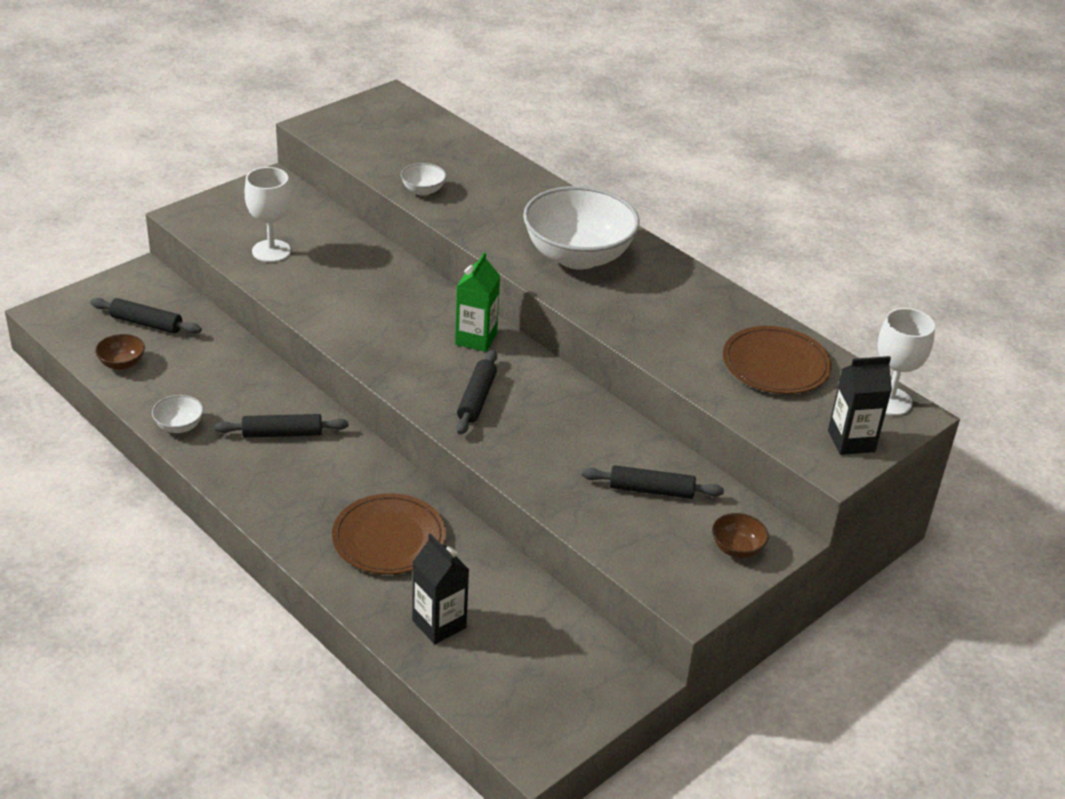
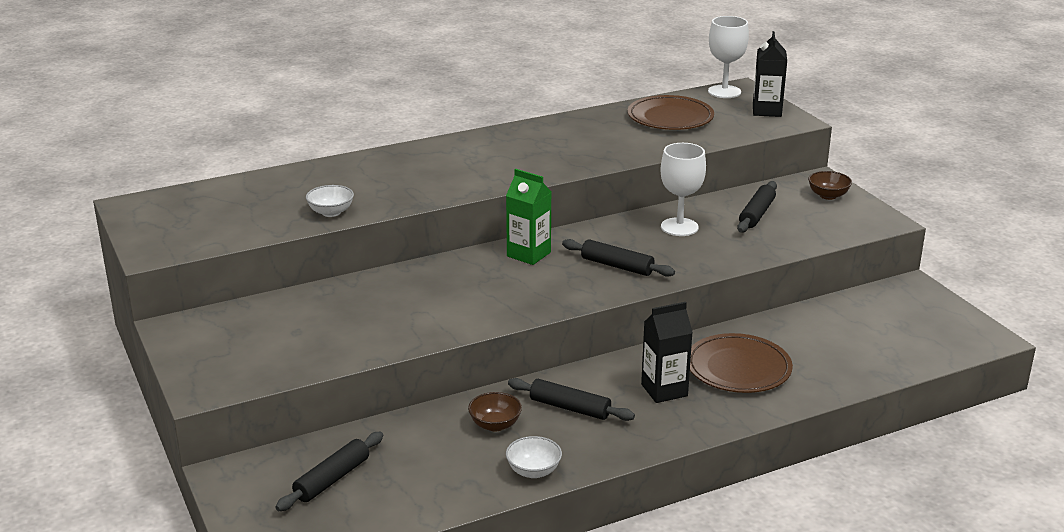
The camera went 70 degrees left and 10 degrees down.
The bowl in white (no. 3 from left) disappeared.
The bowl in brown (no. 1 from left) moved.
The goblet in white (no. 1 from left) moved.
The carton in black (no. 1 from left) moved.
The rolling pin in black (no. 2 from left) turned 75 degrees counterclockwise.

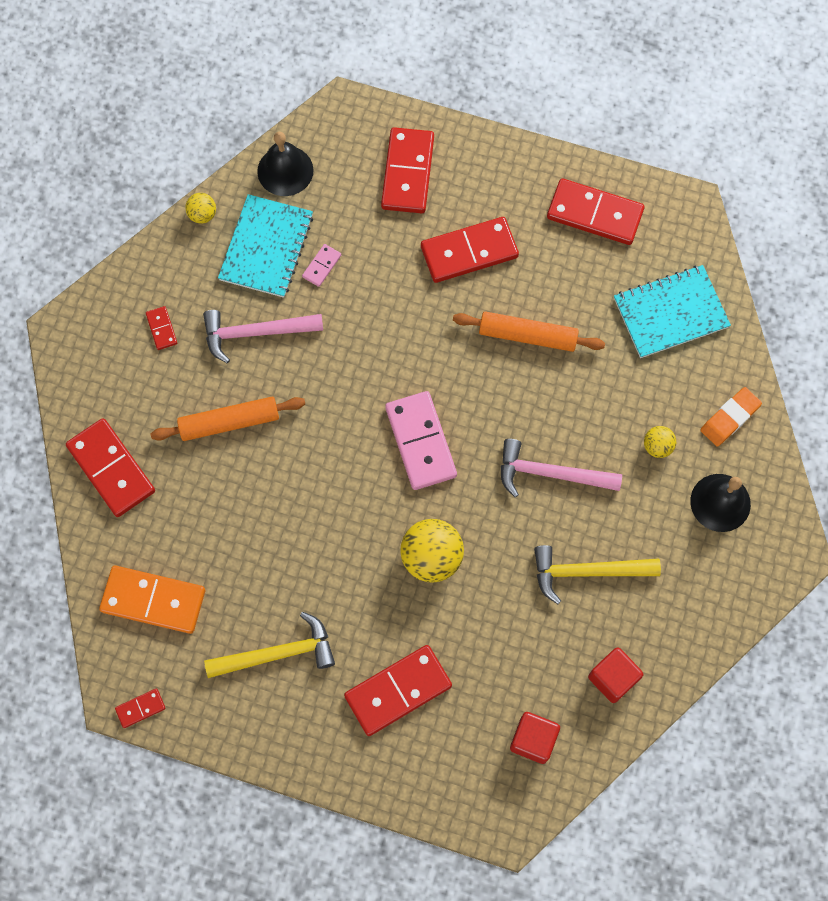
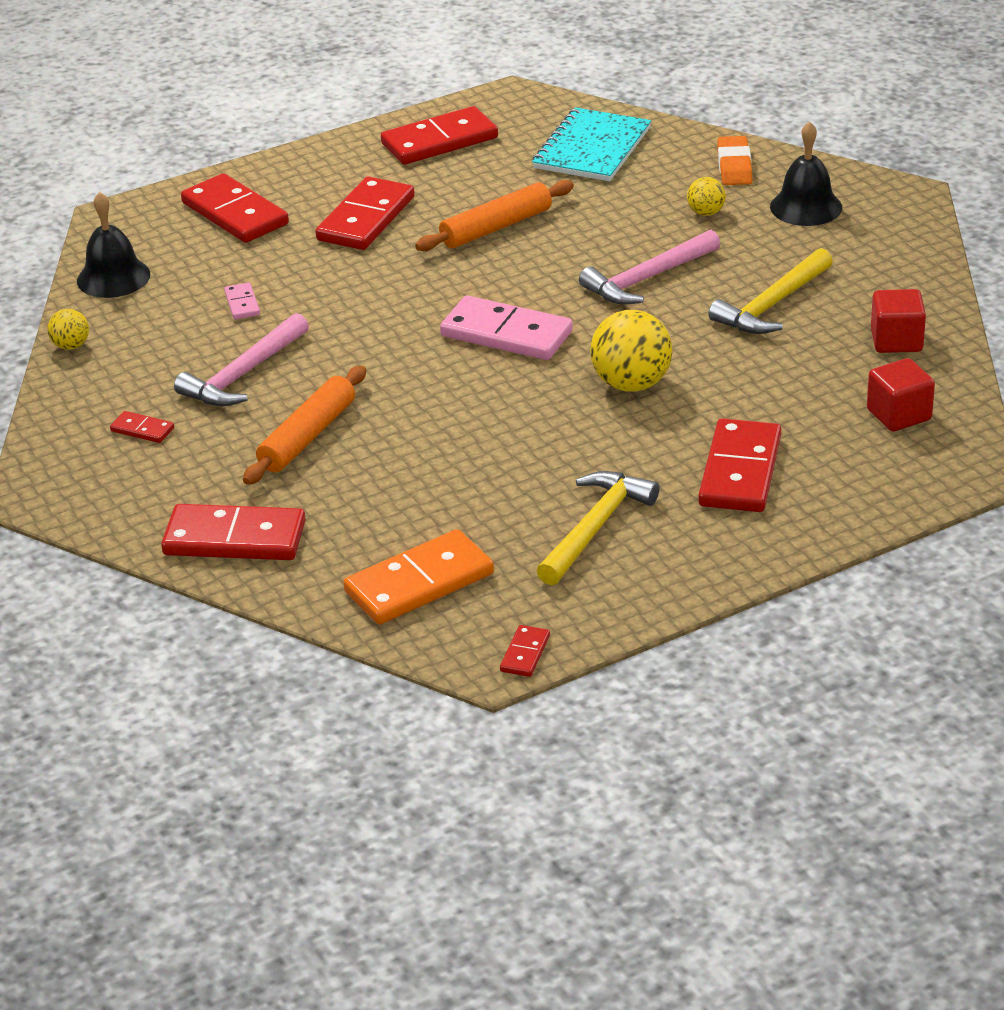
The camera went 45 degrees left and 35 degrees down.
The notebook in turquoise (no. 1 from left) disappeared.

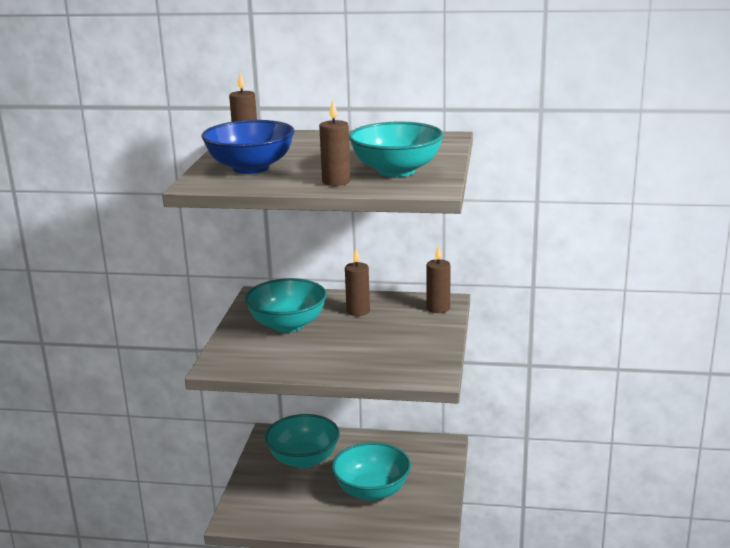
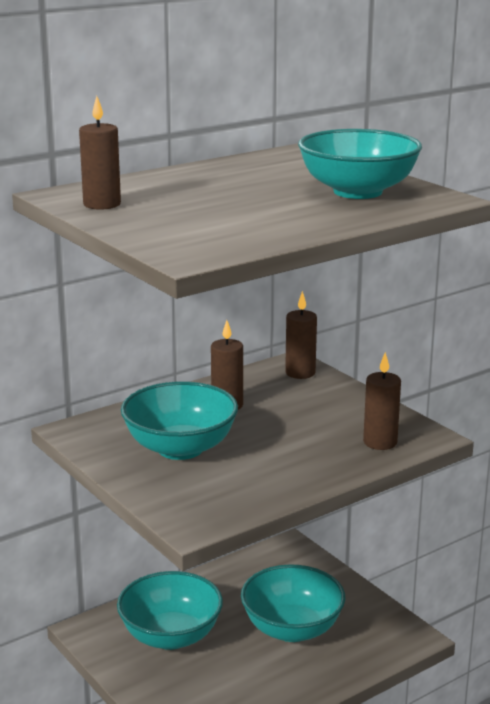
The camera went 45 degrees left and 0 degrees up.
The bowl in blue disappeared.
The candle in brown (no. 2 from left in the first image) moved.

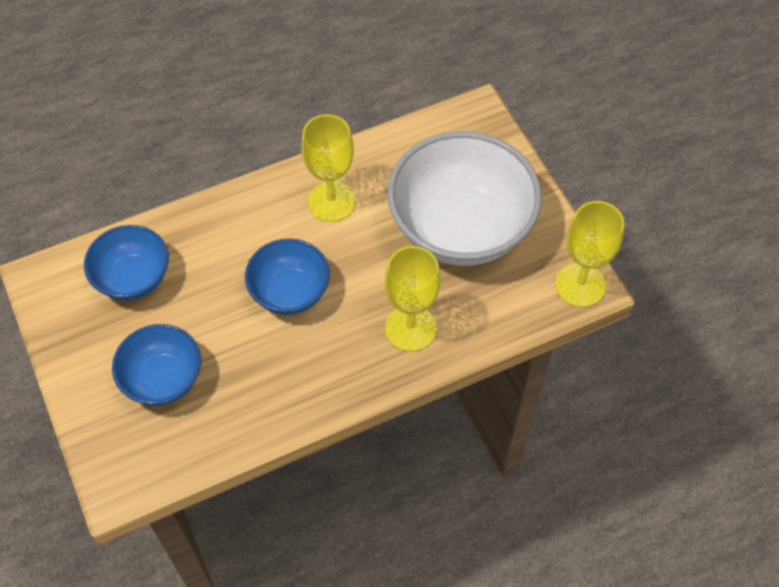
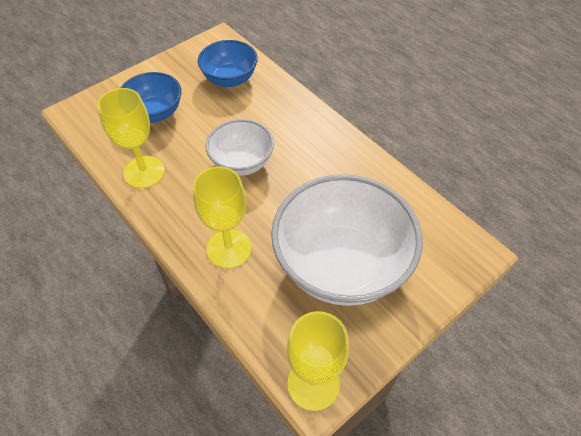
The camera went 75 degrees right and 5 degrees down.
The goblet in yellow (no. 1 from left) moved.
The bowl in blue (no. 3 from left) became the bowl in white (no. 1 from left).

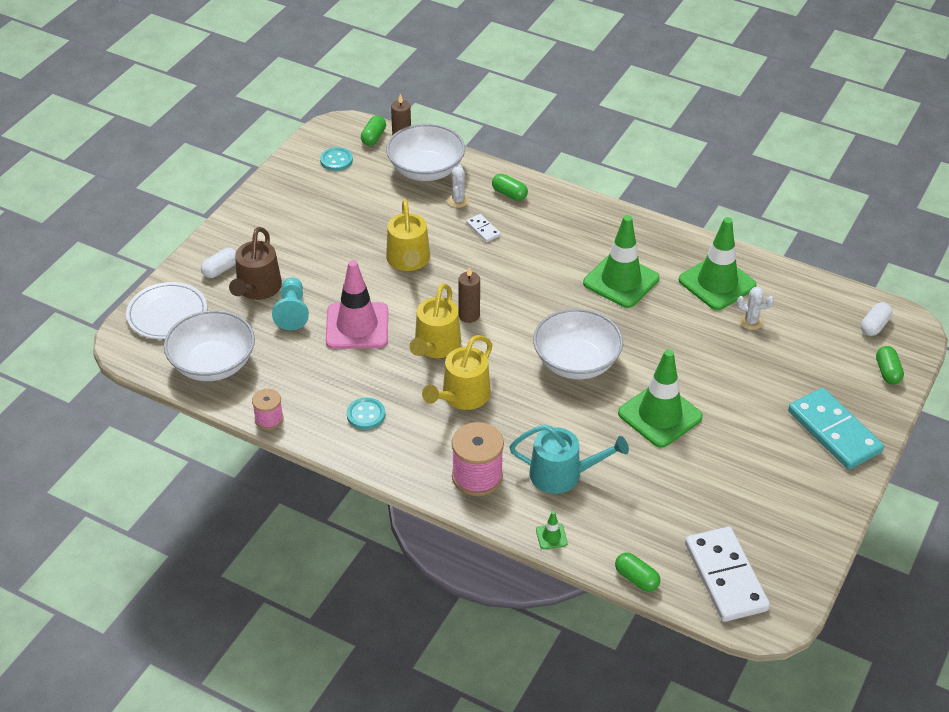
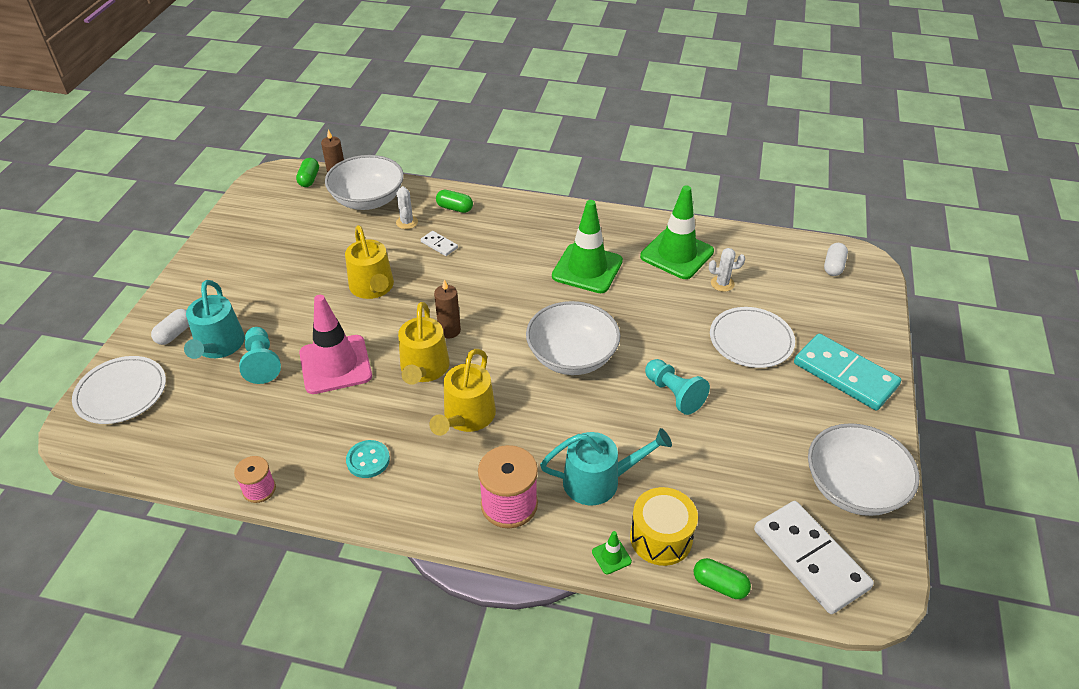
The camera went 15 degrees left and 0 degrees up.
The button in turquoise (no. 1 from left) disappeared.
The capsule in green (no. 4 from left) disappeared.
The drum in yellow appeared.
The plate in white (no. 2 from left) appeared.
The bowl in white (no. 1 from left in the first image) moved.
The traffic cone in green (no. 3 from left) was replaced by the pawn in turquoise (no. 2 from left).
The watering can in brown became the watering can in turquoise (no. 1 from left).

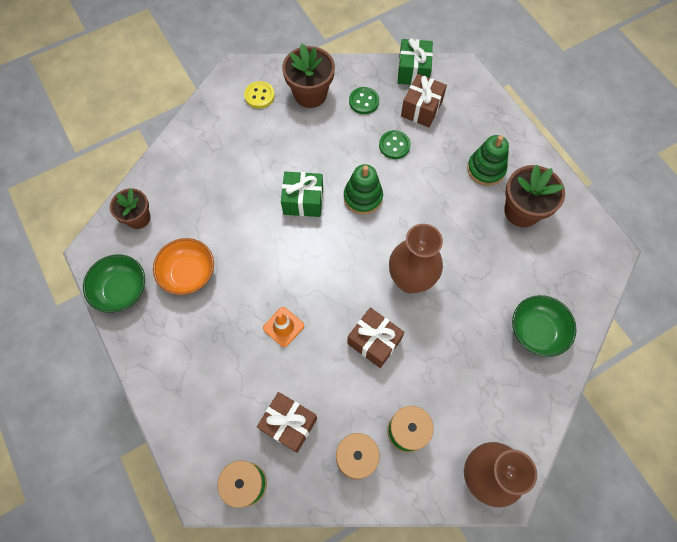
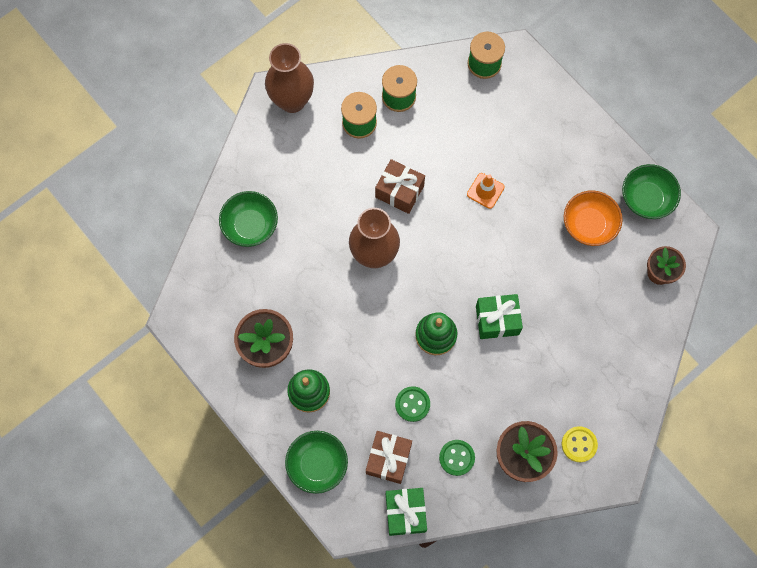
The camera went 170 degrees right and 5 degrees up.
The gift in brown (no. 1 from left) disappeared.
The bowl in green (no. 2 from left) appeared.

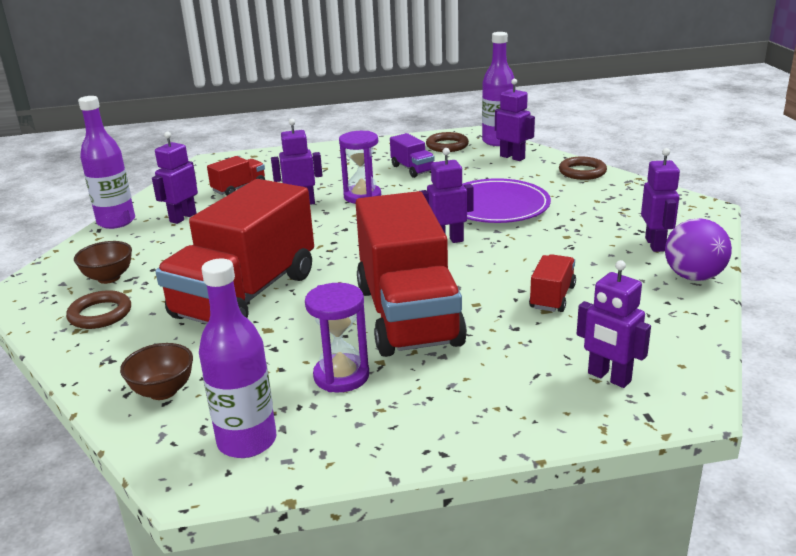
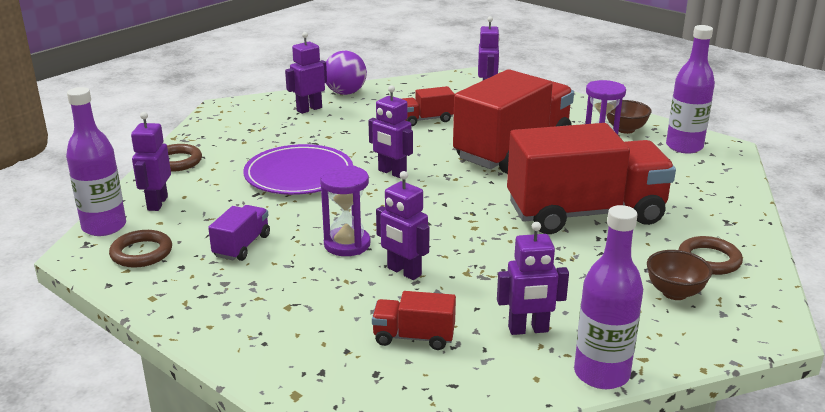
The camera went 130 degrees left and 0 degrees up.
The bowl in brown (no. 2 from left in the first image) moved.

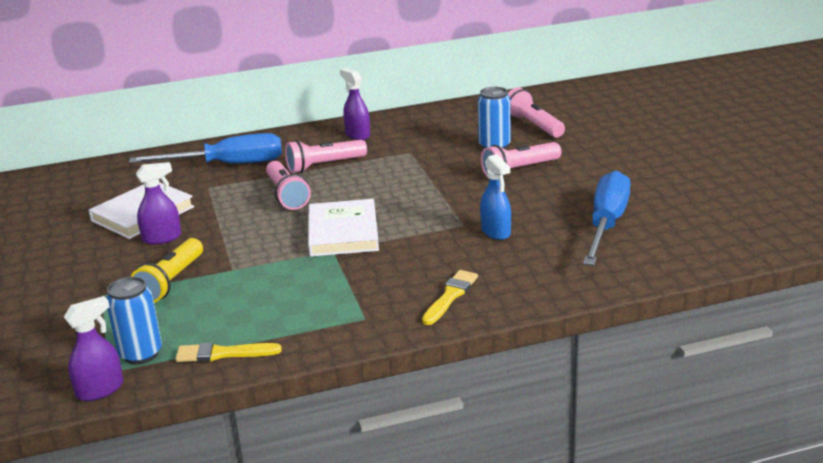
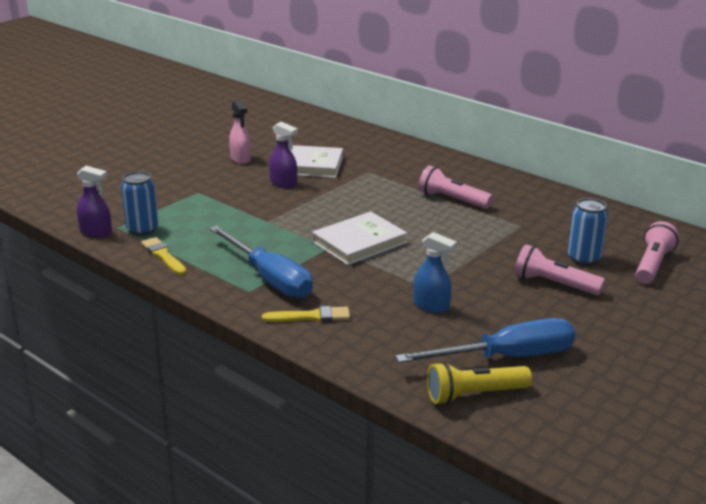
The camera went 55 degrees right and 0 degrees up.
The flashlight in pink (no. 1 from left) disappeared.
The spray bottle in purple (no. 3 from left) disappeared.
The spray bottle in pink appeared.
The screwdriver in blue (no. 1 from left) moved.
The flashlight in yellow moved.
The spray bottle in blue turned 90 degrees counterclockwise.

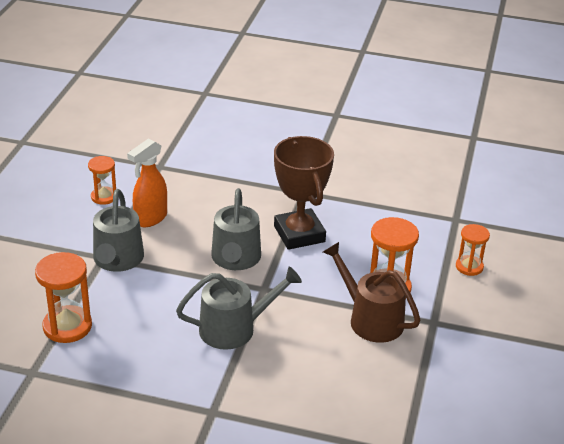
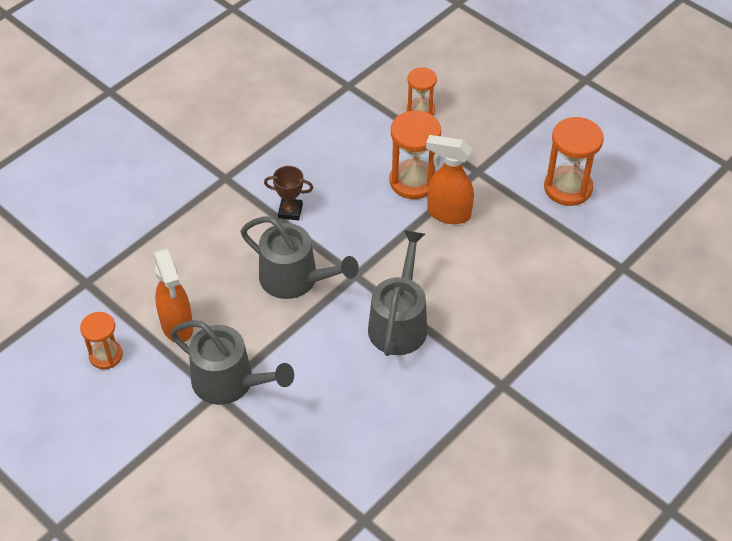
The camera went 60 degrees left and 15 degrees up.
The hourglass in orange (no. 1 from left in the first image) moved.
The watering can in brown was replaced by the spray bottle in orange (no. 2 from left).
The trophy in brown changed to 0.46 times the size.

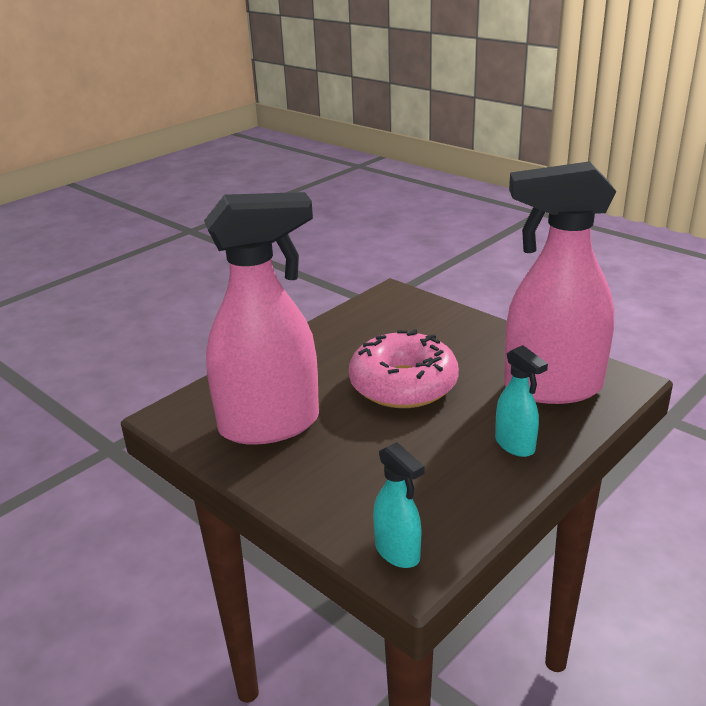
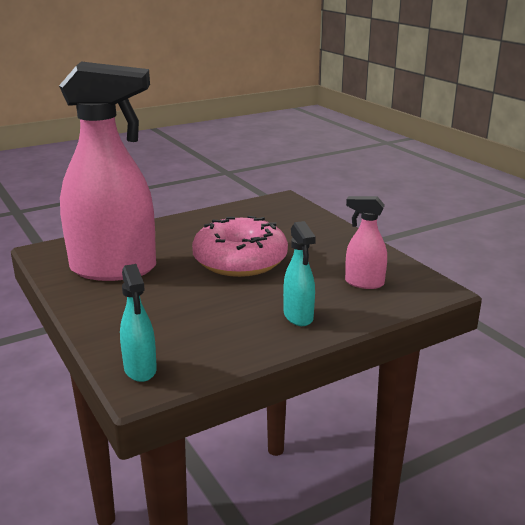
The camera went 15 degrees right and 5 degrees down.
The spray bottle in pink (no. 2 from left) changed to 0.44 times the size.

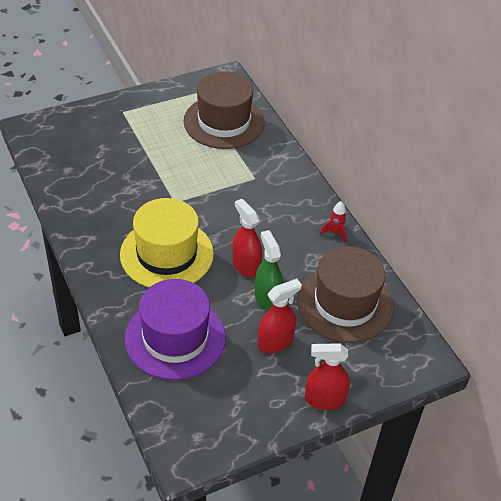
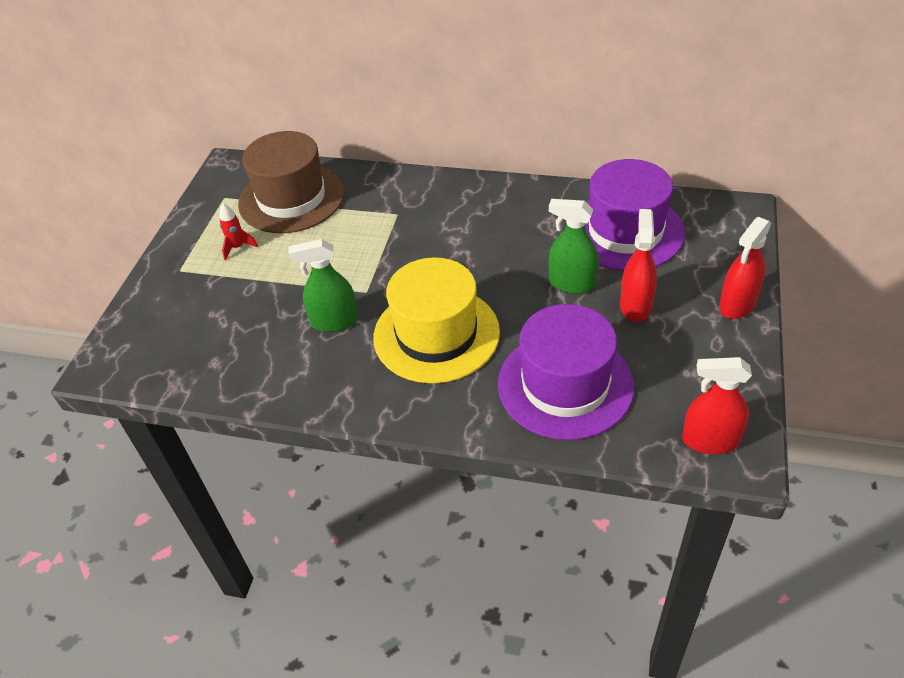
The camera went 45 degrees left and 0 degrees up.
The spray bottle in green (no. 1 from left) appeared.
The spray bottle in red (no. 1 from left in the first image) moved.
The rocket in red moved.
The hat in brown (no. 2 from left) became the hat in purple (no. 2 from left).

